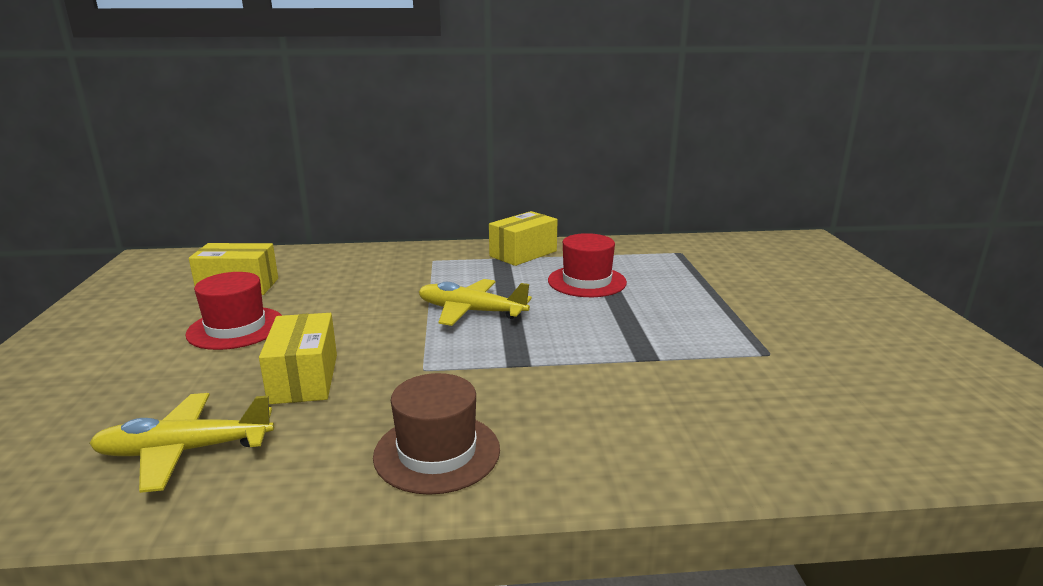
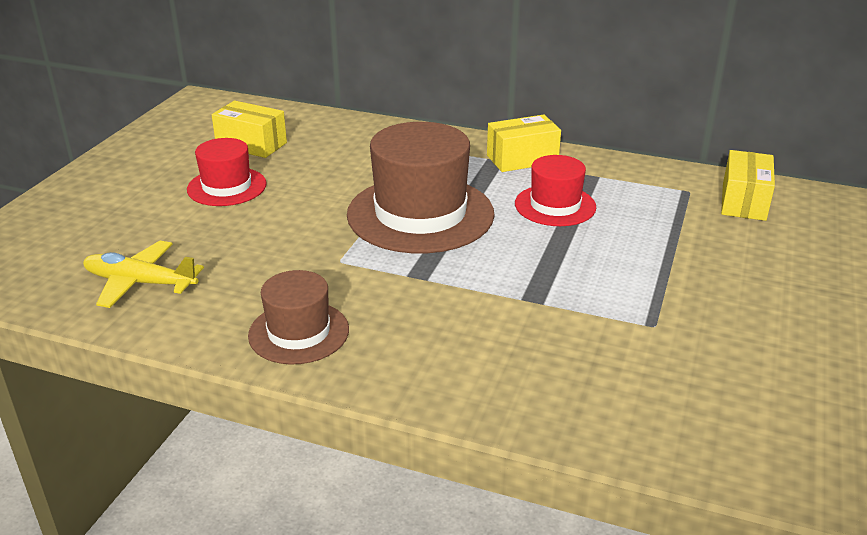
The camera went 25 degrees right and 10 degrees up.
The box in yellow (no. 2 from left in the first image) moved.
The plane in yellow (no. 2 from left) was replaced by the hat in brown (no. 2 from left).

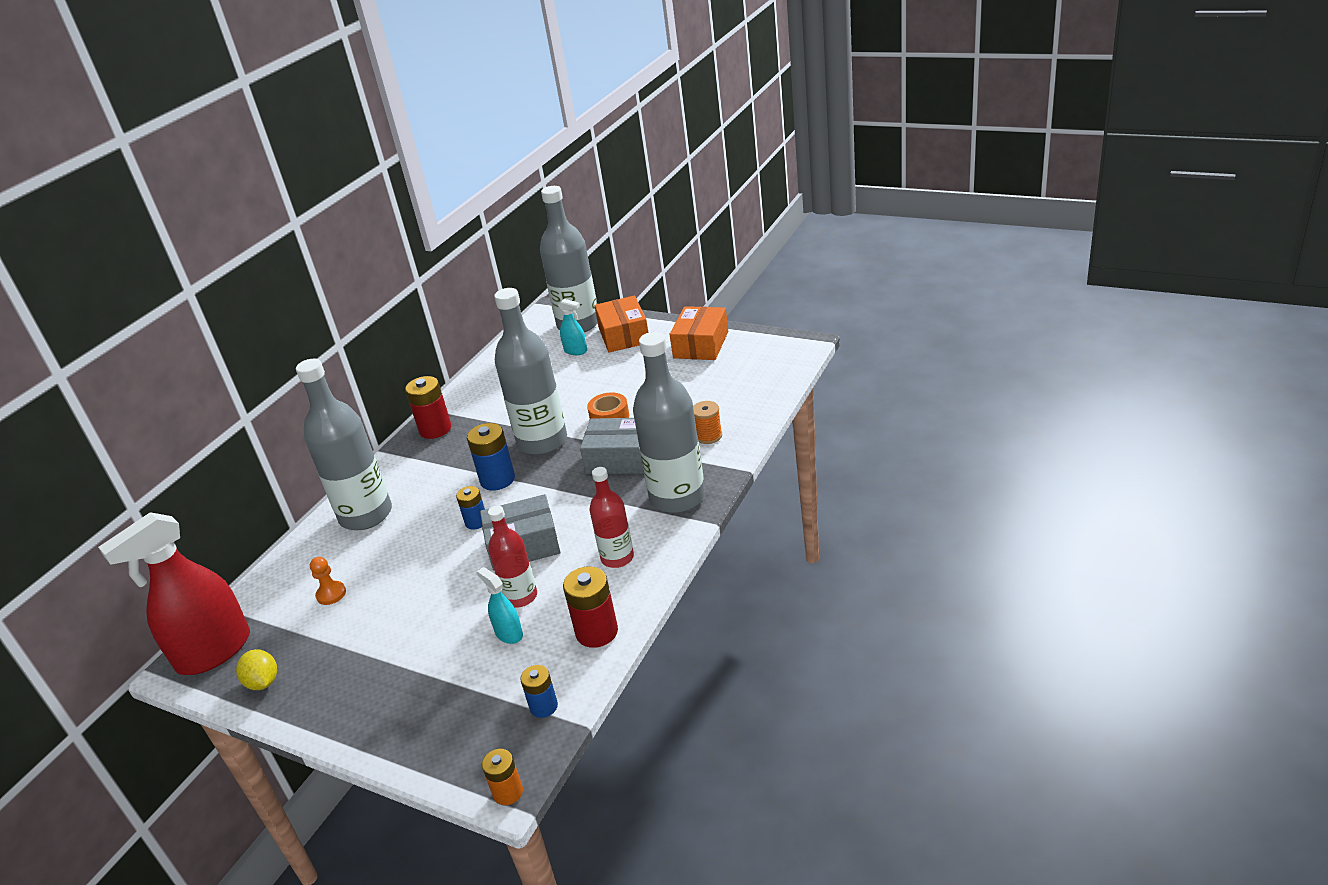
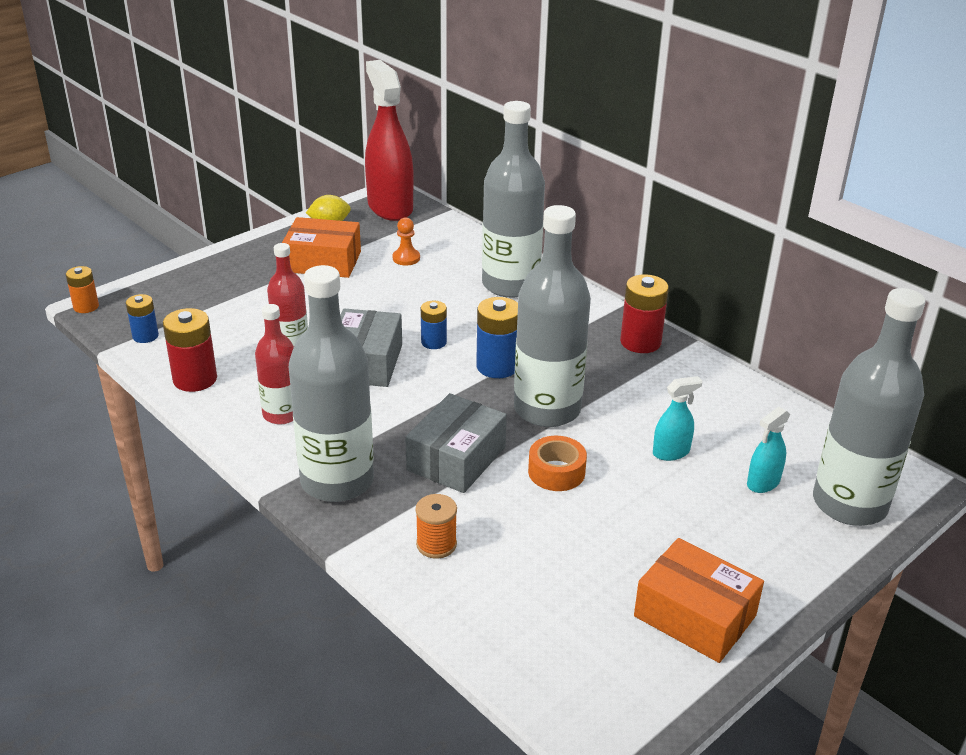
The camera went 105 degrees right and 0 degrees up.
The spray bottle in turquoise (no. 1 from left) moved.
The box in orange (no. 1 from left) moved.

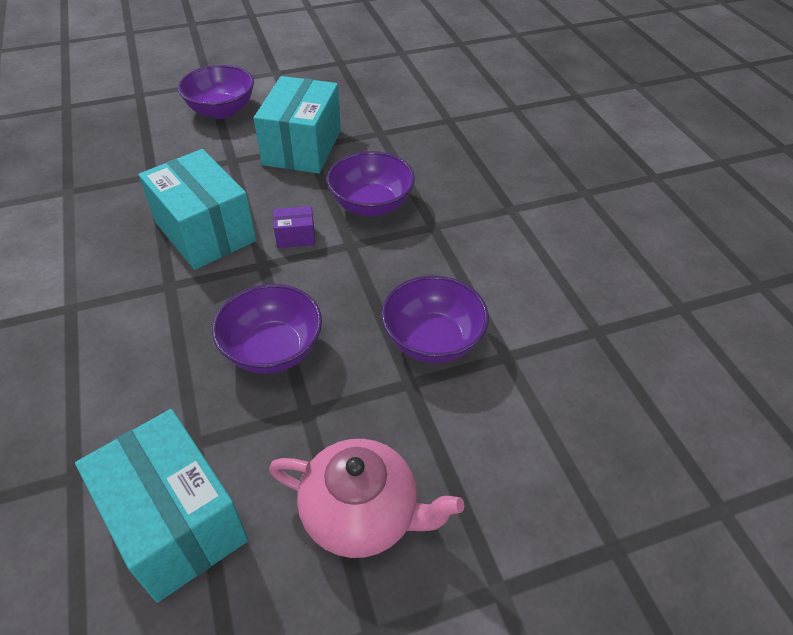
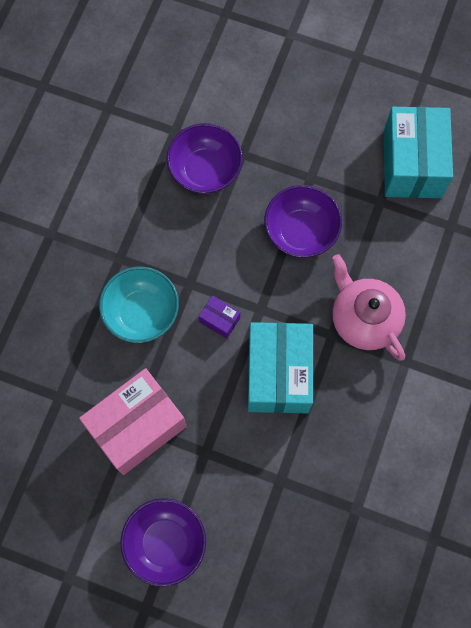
The camera went 140 degrees left and 25 degrees up.
The teapot in pink moved.
The box in turquoise (no. 3 from left) became the box in pink.
The bowl in purple (no. 3 from left) became the bowl in turquoise.

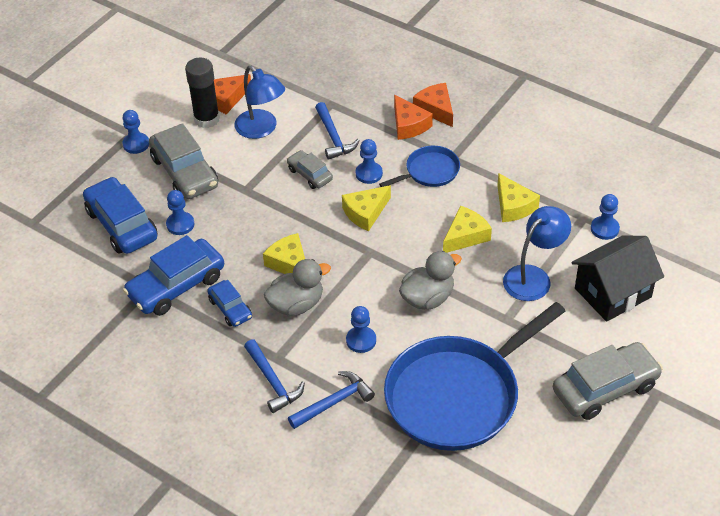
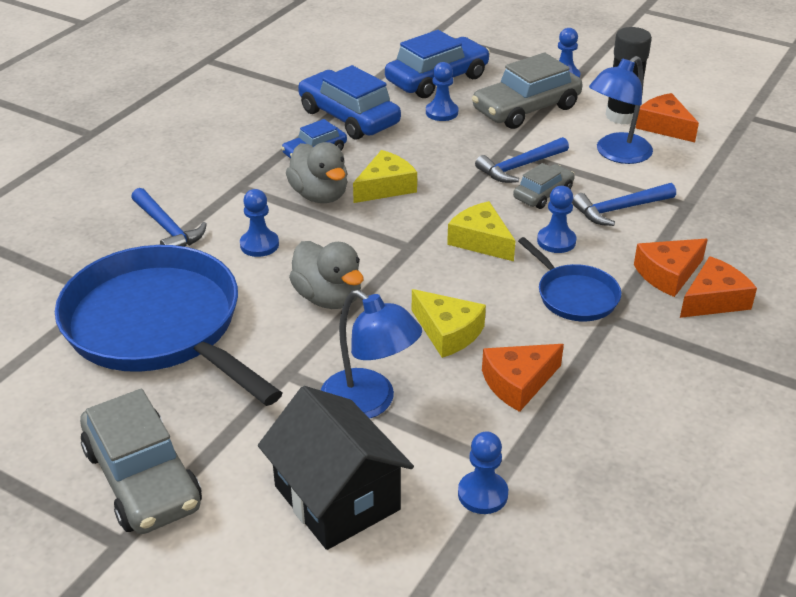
The camera went 85 degrees right and 10 degrees down.
The hammer in blue (no. 1 from left in the first image) moved.
The cheese in yellow (no. 4 from left) became the cheese in orange (no. 1 from left).

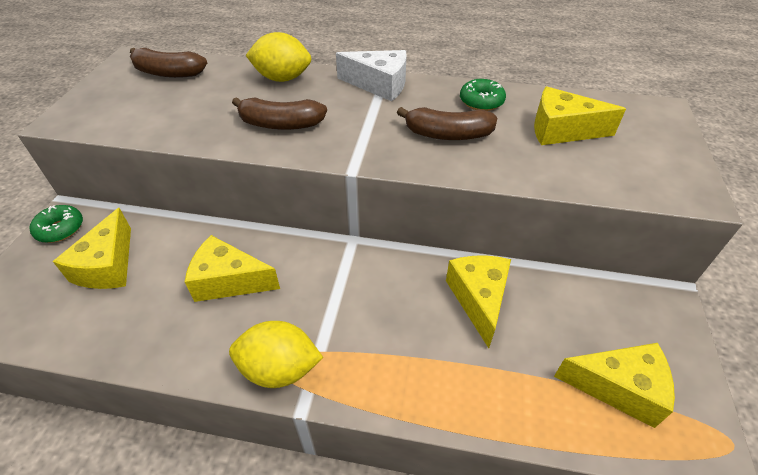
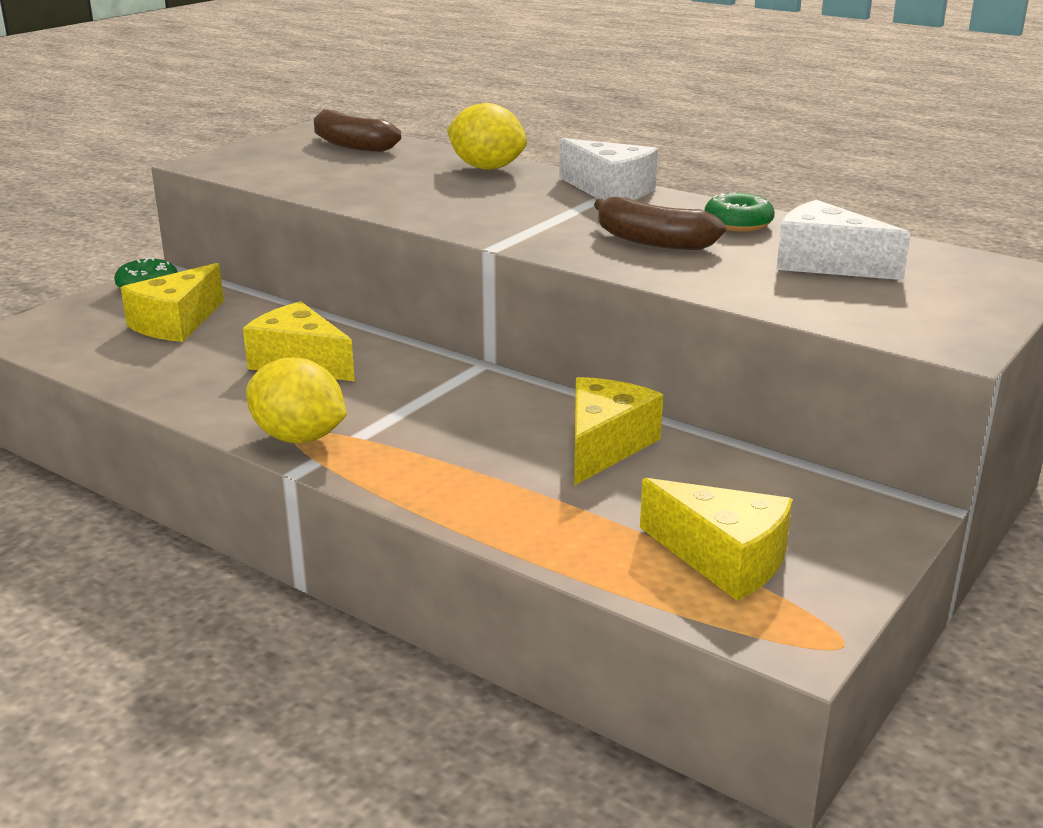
The camera went 25 degrees right and 20 degrees down.
The banana in brown (no. 2 from left) disappeared.
The cheese in yellow (no. 4 from left) became the cheese in white (no. 2 from left).

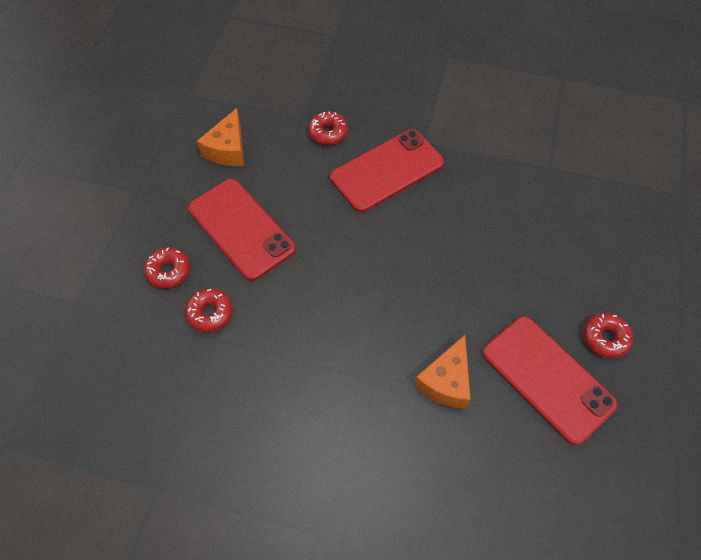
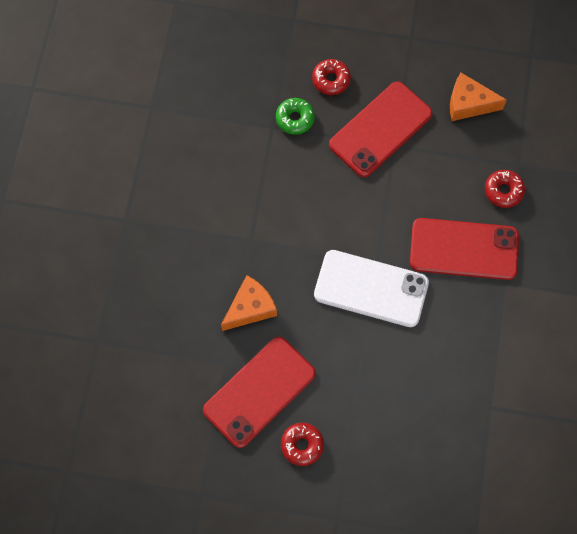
The camera went 85 degrees right and 10 degrees up.
The phone in white appeared.
The donut in red (no. 2 from left) became the donut in green.
The phone in red (no. 2 from left in the first image) turned 45 degrees counterclockwise.
The cheese in orange (no. 2 from left in the first image) turned 120 degrees clockwise.

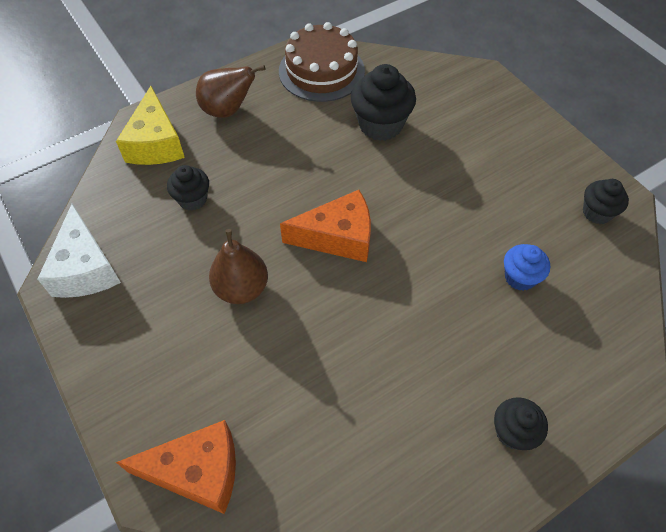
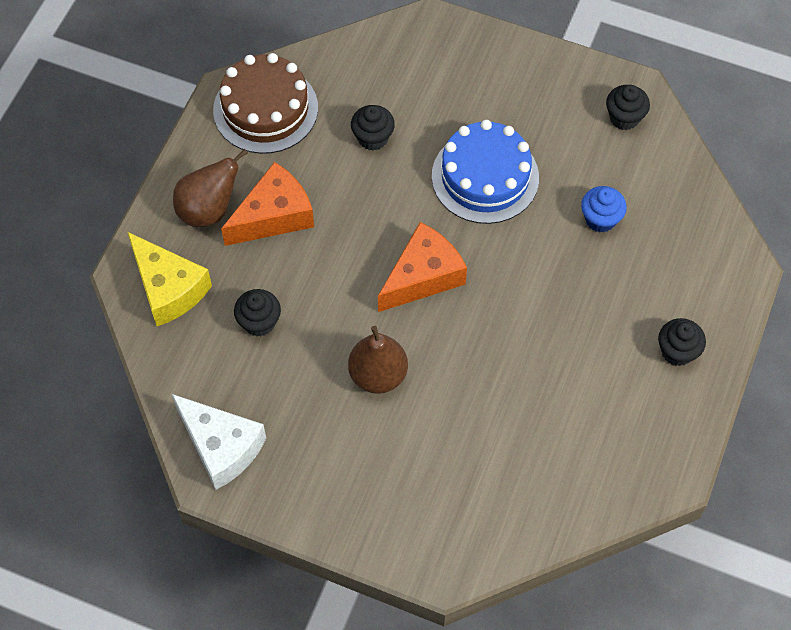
The camera went 35 degrees left and 5 degrees up.
The cake in blue appeared.
The cheese in orange (no. 1 from left) moved.
The cupcake in black (no. 2 from left) changed to 0.60 times the size.

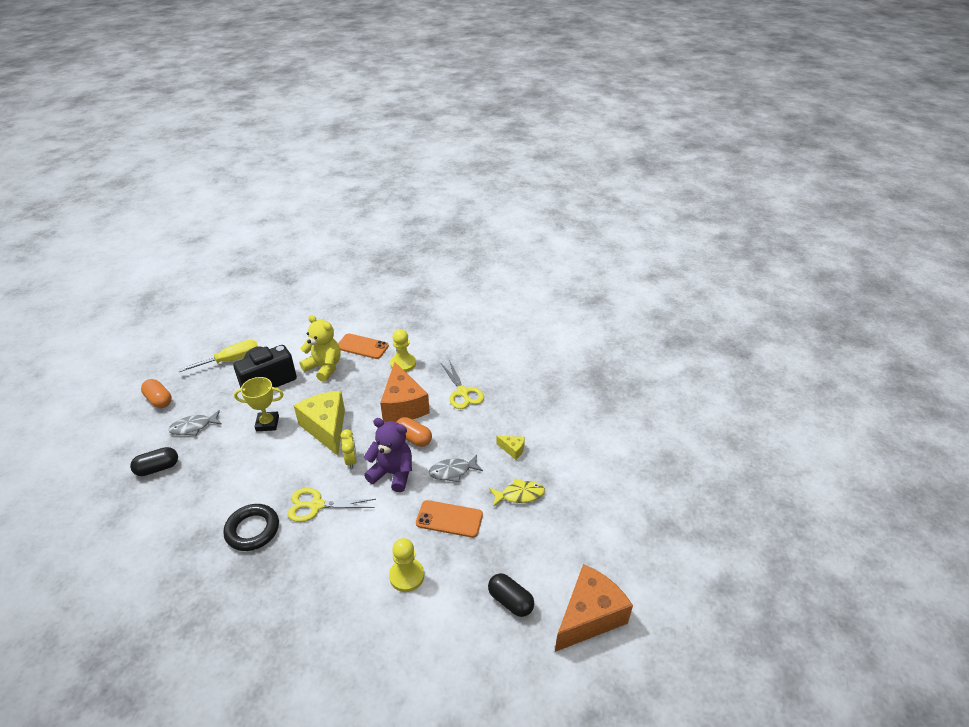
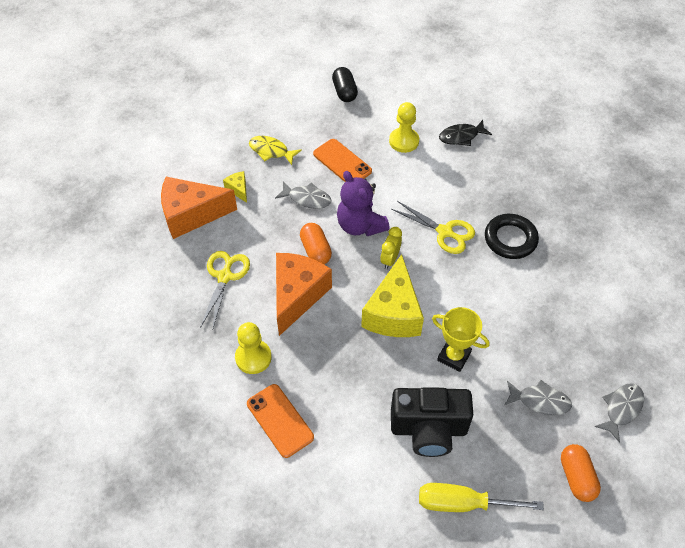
The camera went 145 degrees left and 15 degrees up.
The capsule in black (no. 1 from left) disappeared.
The teddy bear in yellow disappeared.
The fish in black appeared.
The fish in grey (no. 3 from left) appeared.
The cheese in orange (no. 2 from left in the first image) moved.

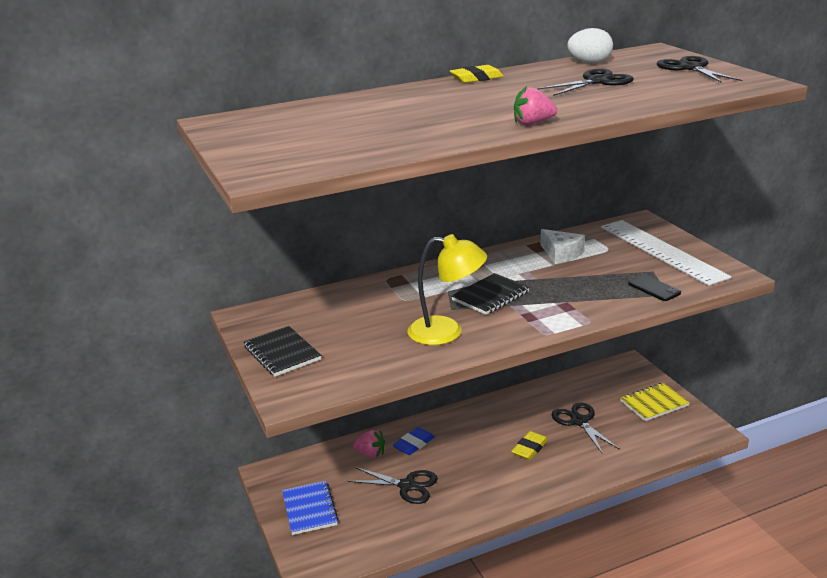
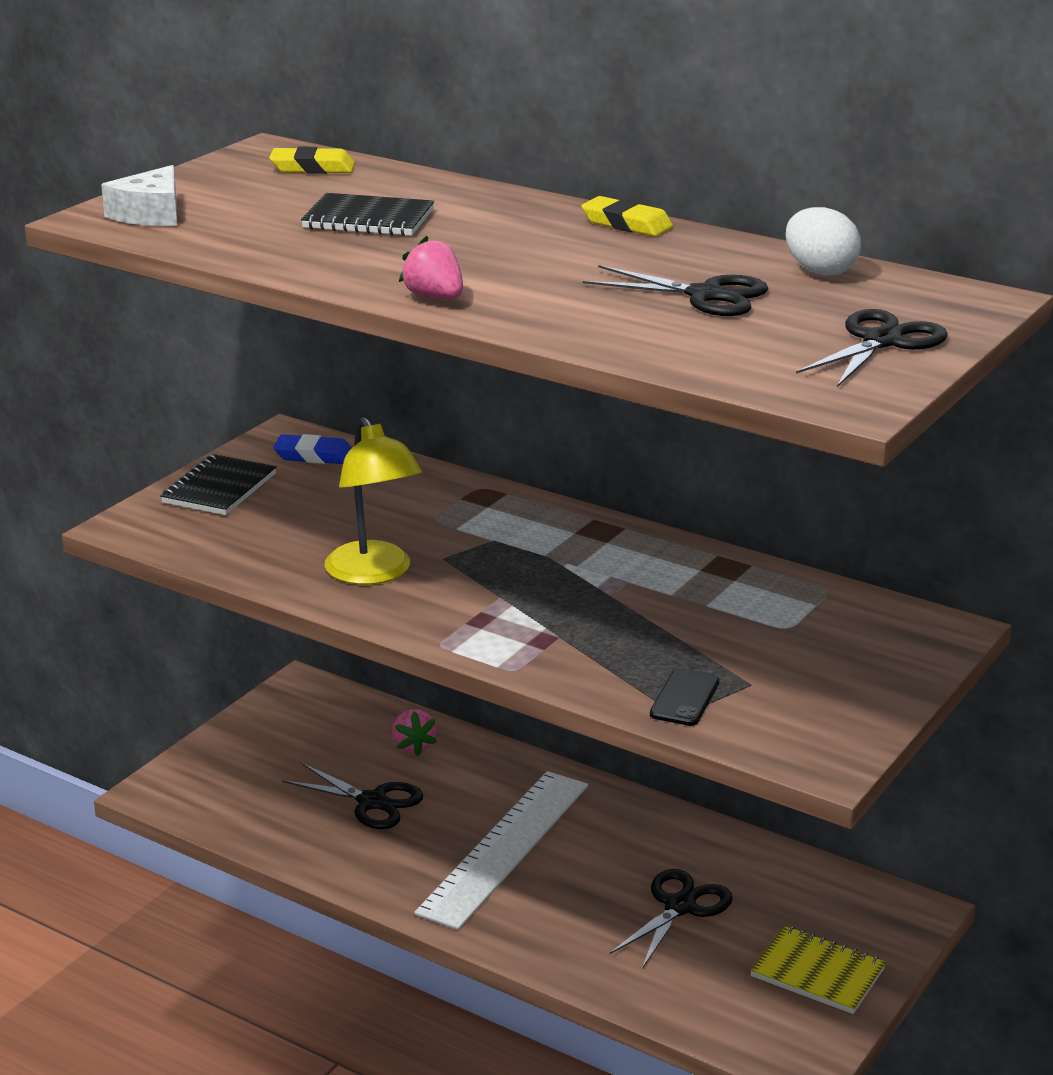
The camera went 55 degrees right and 0 degrees up.
The notebook in blue disappeared.
The eraser in blue moved.
The notebook in black (no. 2 from left) moved.
The eraser in yellow (no. 2 from left in the first image) moved.
The cheese in white moved.
The ruler in white moved.
The scissors in black (no. 1 from left) turned 45 degrees counterclockwise.

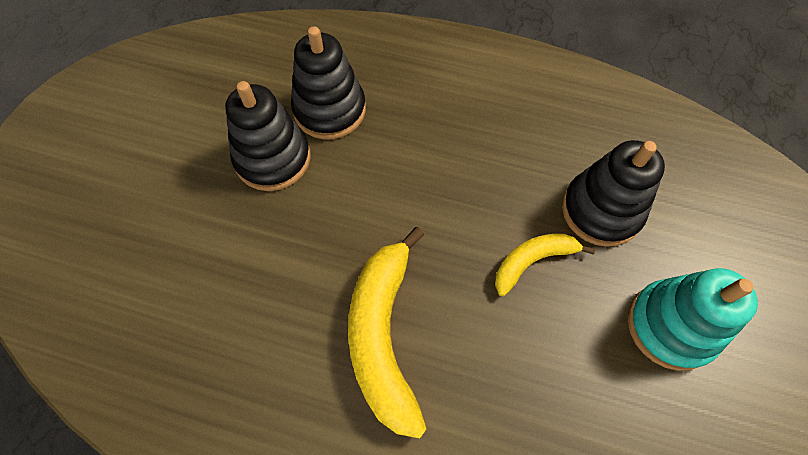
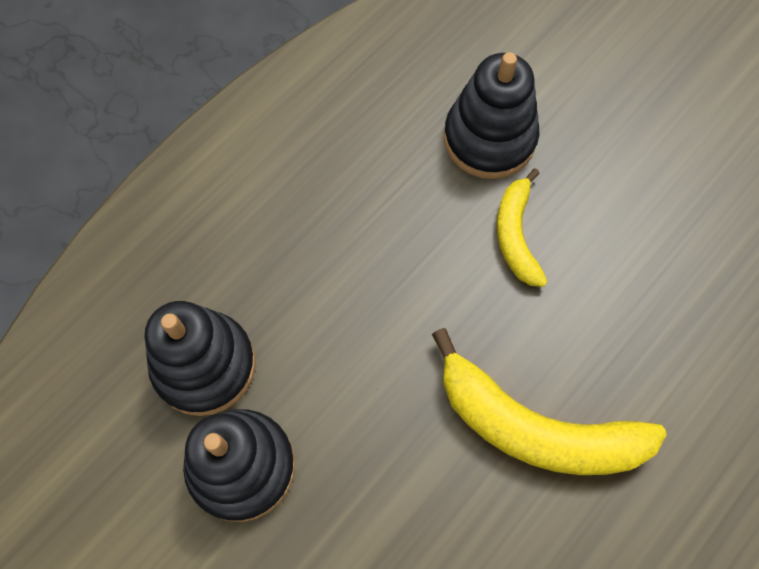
The camera went 65 degrees left and 5 degrees up.
The stacking toy in turquoise disappeared.

